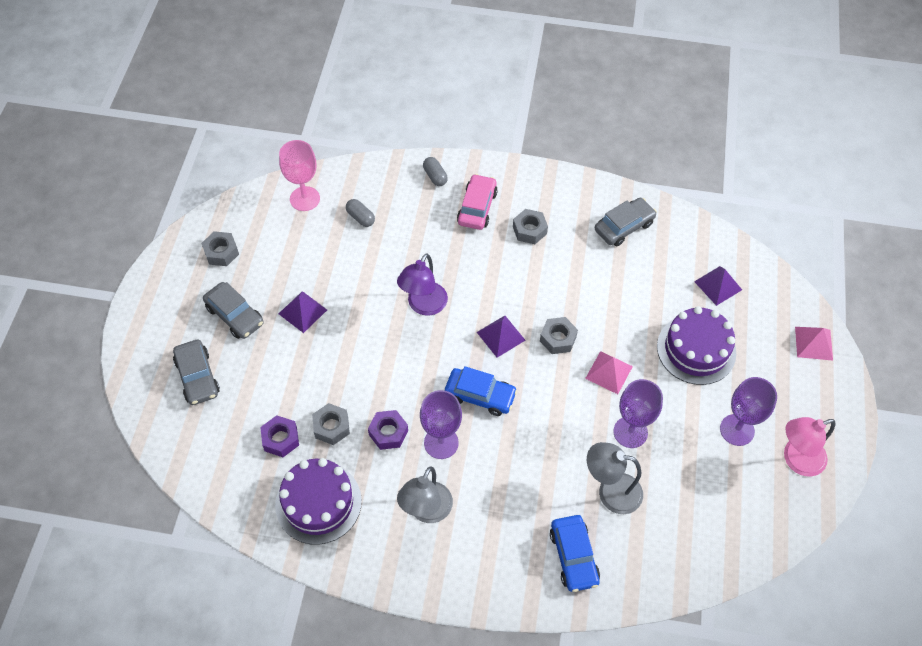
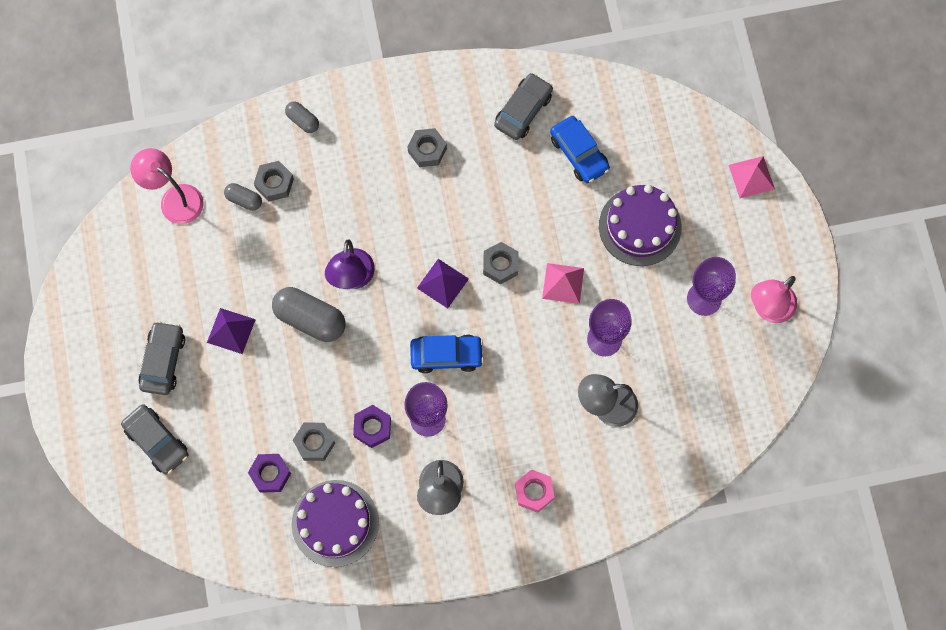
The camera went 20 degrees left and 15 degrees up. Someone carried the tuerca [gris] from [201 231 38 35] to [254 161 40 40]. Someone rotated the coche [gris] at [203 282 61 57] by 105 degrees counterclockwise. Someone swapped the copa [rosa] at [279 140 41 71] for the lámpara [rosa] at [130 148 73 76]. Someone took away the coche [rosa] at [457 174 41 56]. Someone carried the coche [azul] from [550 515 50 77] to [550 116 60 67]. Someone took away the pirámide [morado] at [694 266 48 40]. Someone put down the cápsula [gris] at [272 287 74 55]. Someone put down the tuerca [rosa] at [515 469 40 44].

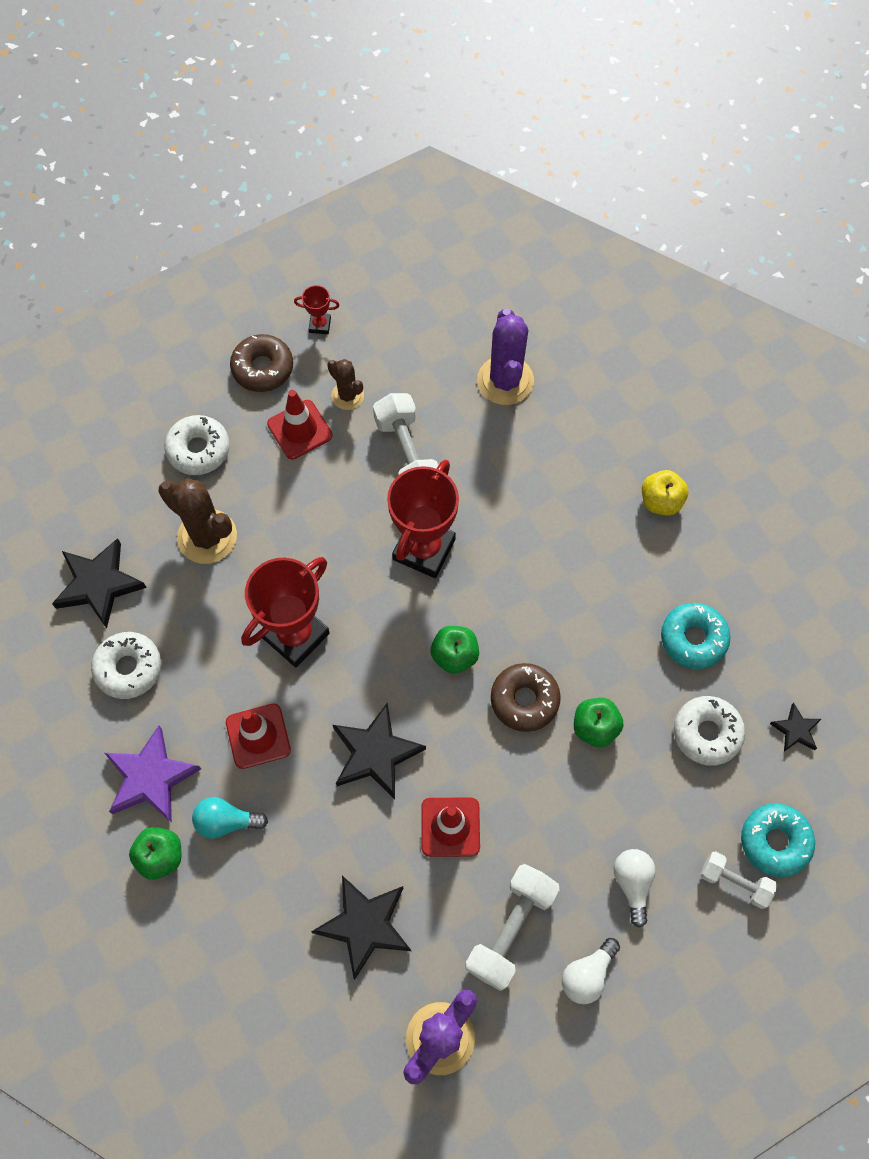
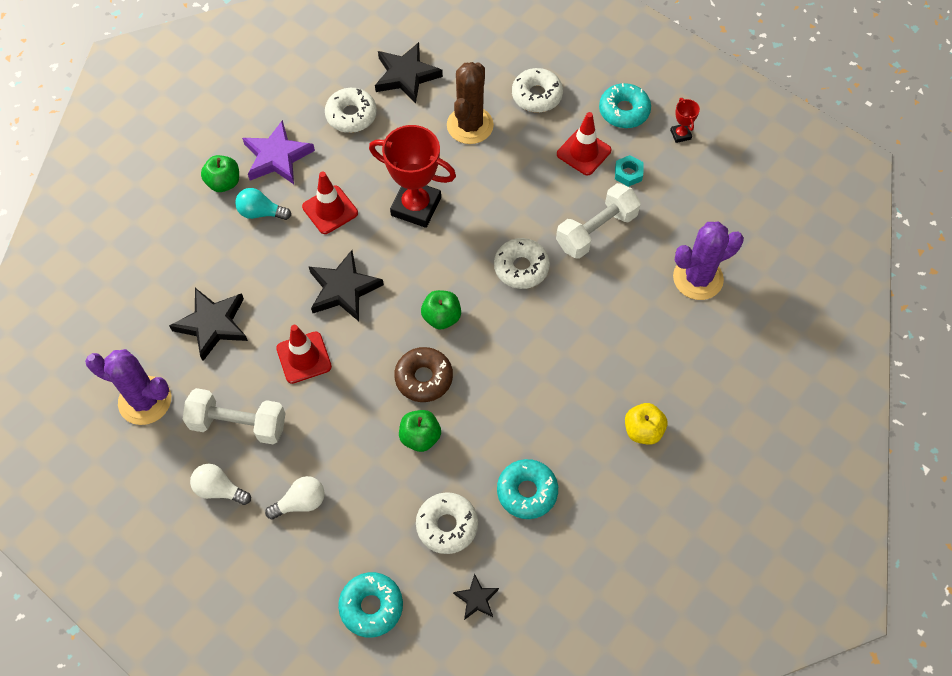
The camera went 70 degrees right and 5 degrees down. Someone rotated the bombilla [turquesa] at [192 797 76 42] by 60 degrees counterclockwise. Someone repainted the rosquilla [marrón] at [230 334 63 58], which became the rosquilla [turquesa] at [599 83 52 45]. Someone swapped the cactus [marrón] at [327 359 37 51] for the tuerca [turquesa] at [615 155 28 32]. Someone swapped the trofeo [rojo] at [387 460 72 118] for the rosquilla [blanco] at [494 238 56 51]. Someone took away the mancuerna [blanco] at [700 852 77 57].

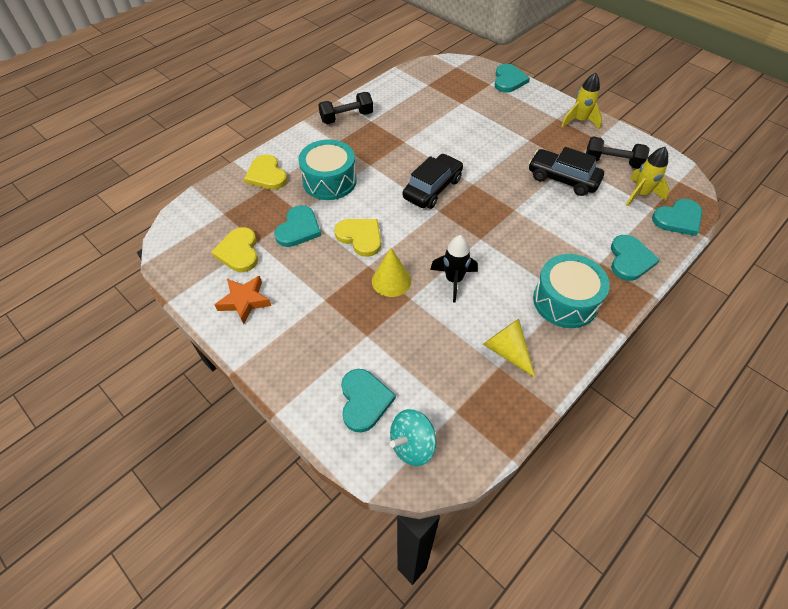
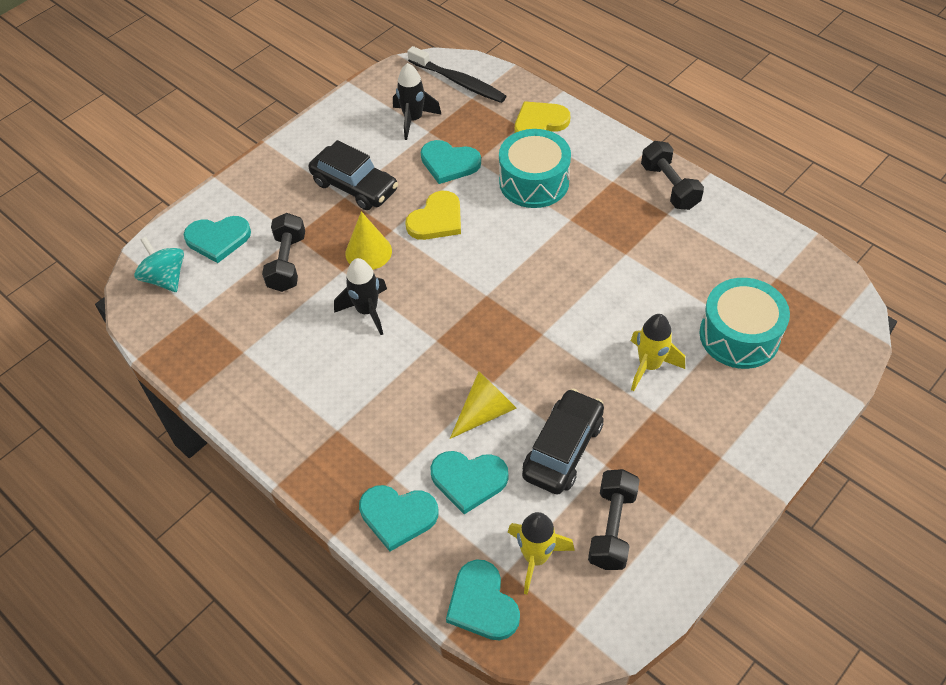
The camera went 90 degrees right and 0 degrees up. Someone swapped the corazón [amarillo] at [211 227 47 45] for the cohete [negro] at [393 63 49 77]. Someone took away the estrella [naranja] at [215 276 56 48]. Someone carried the coche [negro] from [403 154 60 55] to [309 140 89 70]. Someone carried the cono [amarillo] from [483 319 53 59] to [450 372 67 67]. Someone carried the corazón [turquesa] from [495 64 35 28] to [430 451 78 63]. Someone carried the tambor [turquesa] from [533 254 77 74] to [699 278 91 91]. Someone carried the cohete [amarillo] from [561 73 41 56] to [631 314 54 77]. Someone put down the mancuerna [negro] at [262 213 43 79]. Someone put down the cepillo de dientes [negro] at [407 46 99 57].

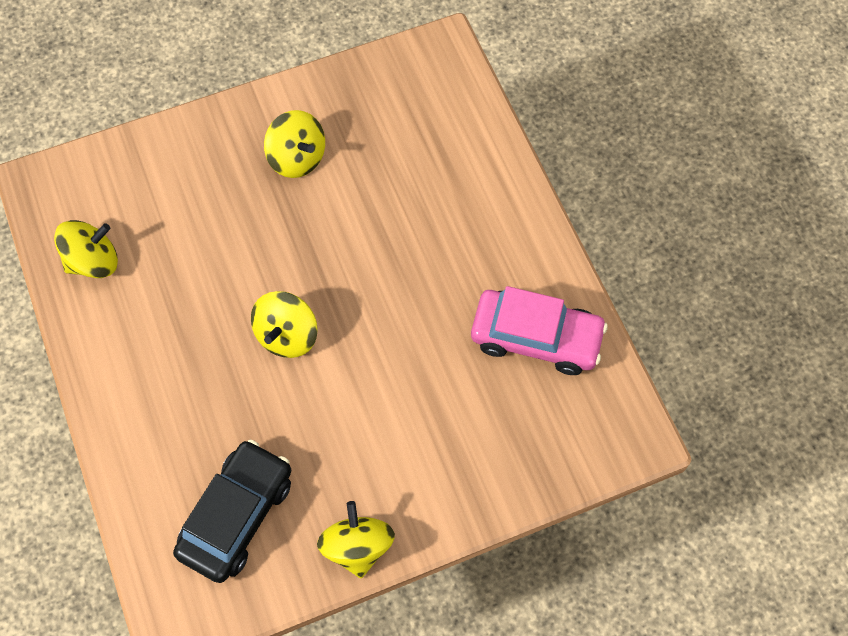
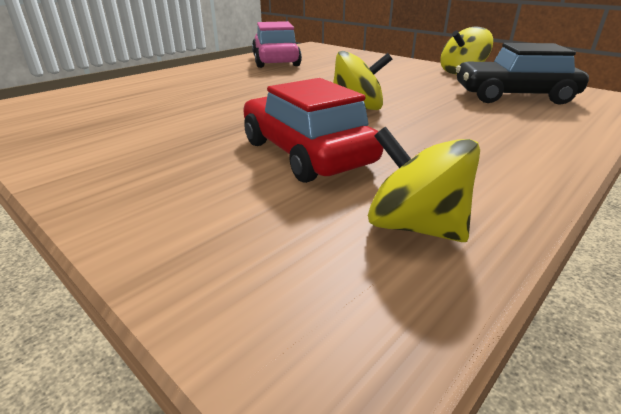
The camera went 115 degrees left and 35 degrees down. Someone took away the peonza [amarillo] at [264 110 61 68]. Someone put down the coche [rojo] at [243 78 140 105].

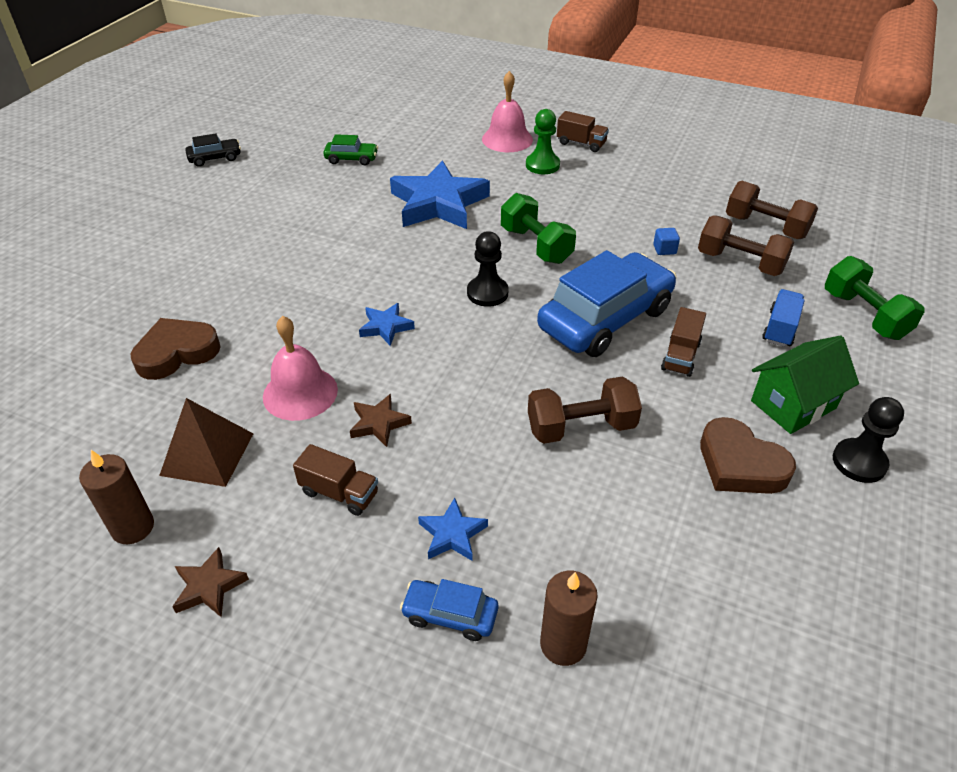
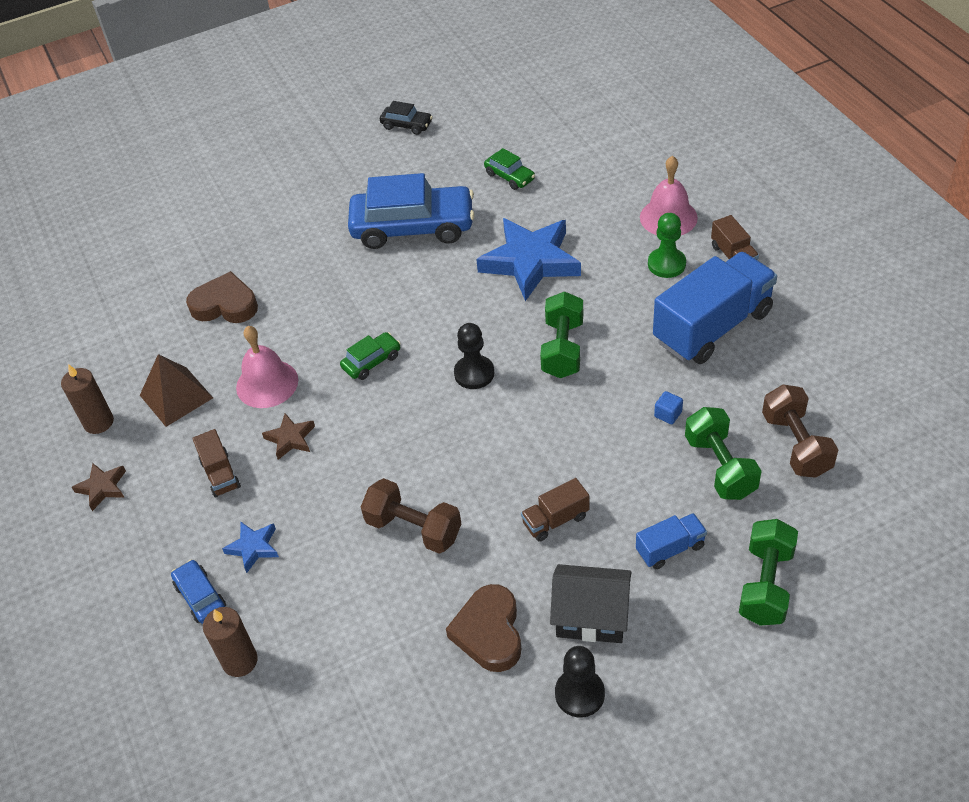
The camera went 45 degrees right and 5 degrees up. Someone swapped the estrella [azul] at [359 303 56 43] for the coche [verde] at [340 332 61 48]. Someone carried the coche [azul] from [537 250 139 107] to [348 173 127 76]. Someone repainted the mancuerna [marrón] at [698 215 96 61], which became the mancuerna [verde] at [685 407 77 93]. Someone repainted the casa [verde] at [751 336 108 98], which became the casa [negro] at [550 564 81 79]. Someone put down the camión [azul] at [653 252 124 112].

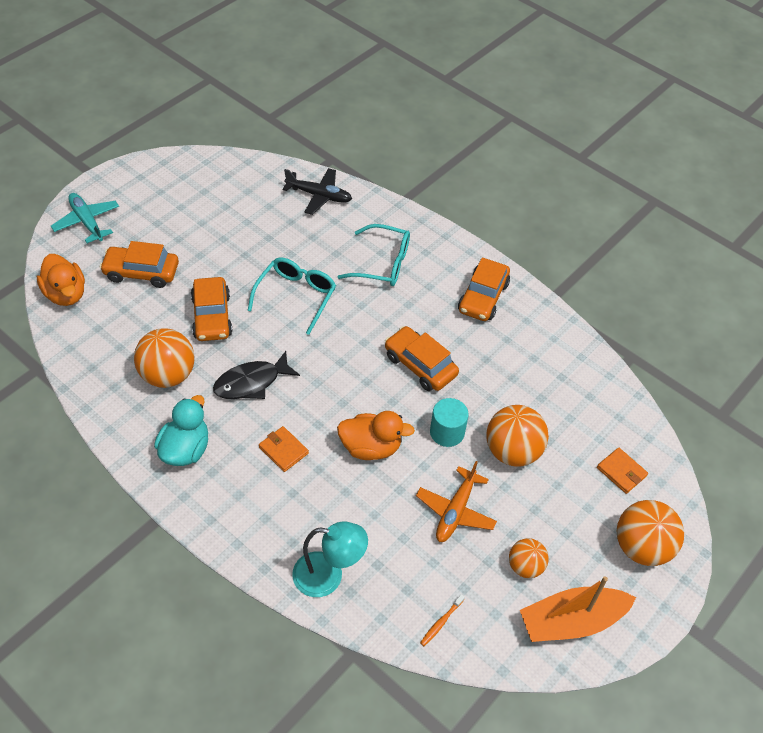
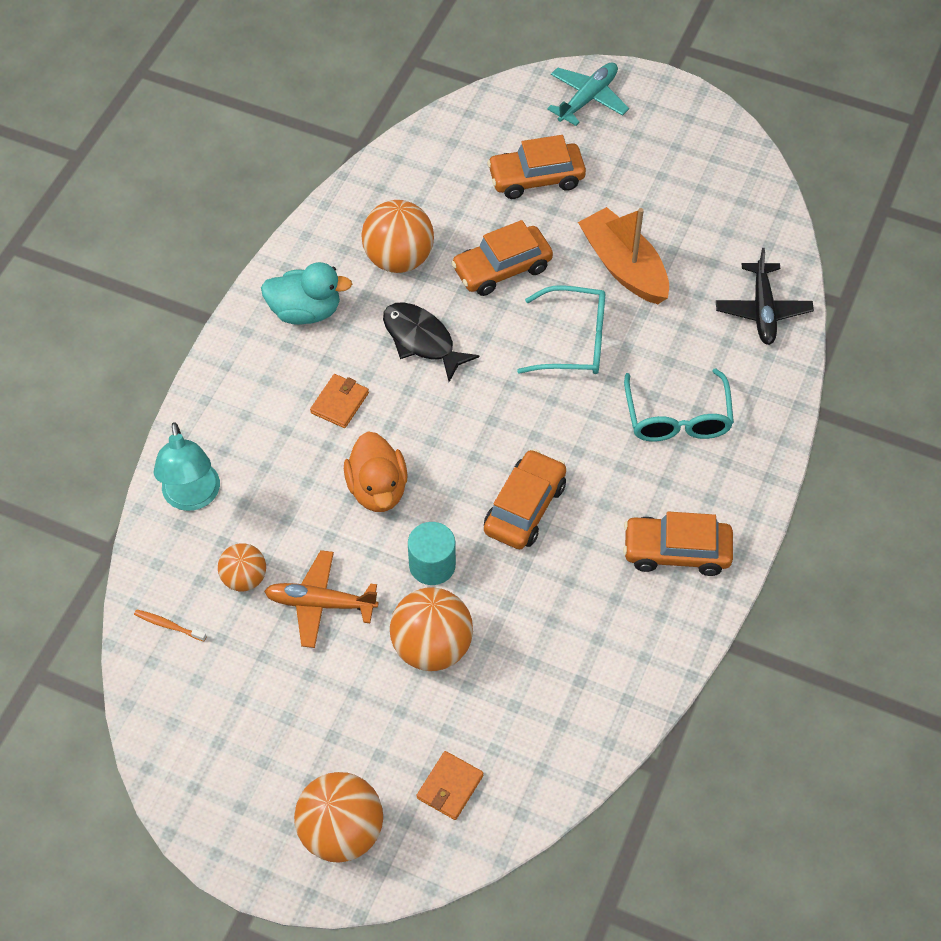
The camera went 75 degrees right and 5 degrees up. Someone took away the pato [naranja] at [37 254 48 52]. Someone rotated the coche [naranja] at [100 241 79 47] by 90 degrees counterclockwise. Someone carried the pelota [naranja] from [509 538 40 40] to [218 543 48 48]. Someone carried the barco [naranja] from [520 577 116 65] to [578 207 91 97].

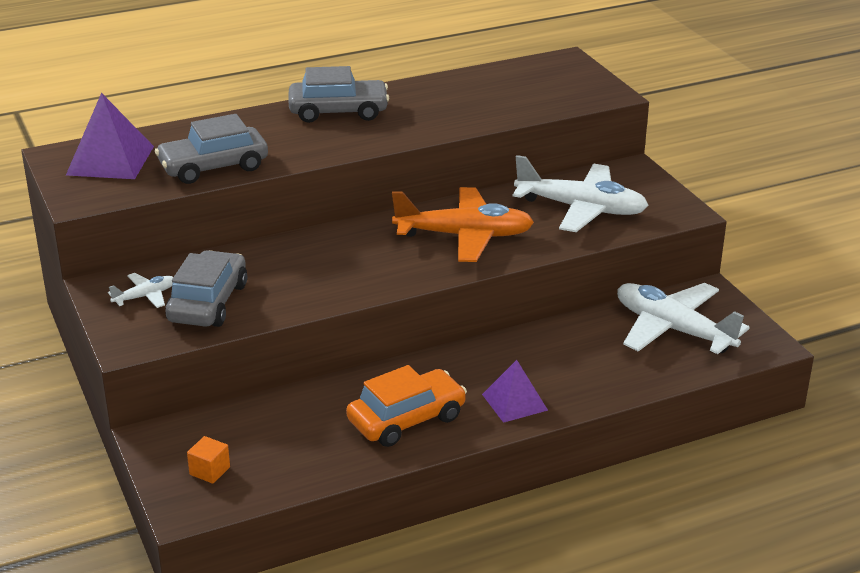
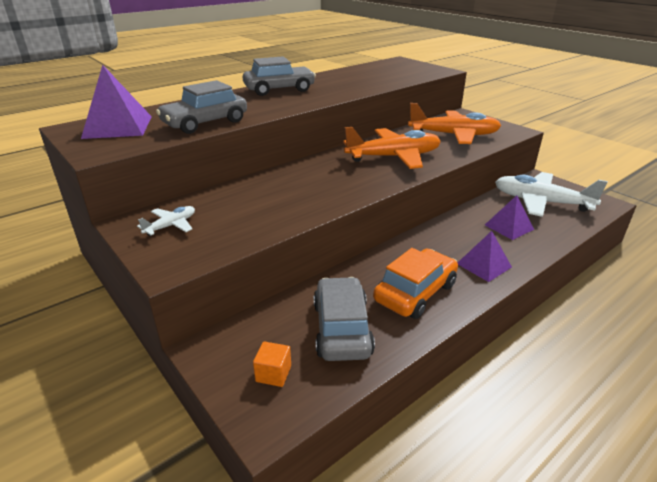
The camera went 15 degrees left and 0 degrees up. Someone carried the coche [gris] from [165 250 82 77] to [314 277 61 84]. Someone repainted the avión [blanco] at [513 155 136 77], which became the avión [naranja] at [408 103 93 41]. Someone put down the pirámide [morado] at [485 195 49 45].

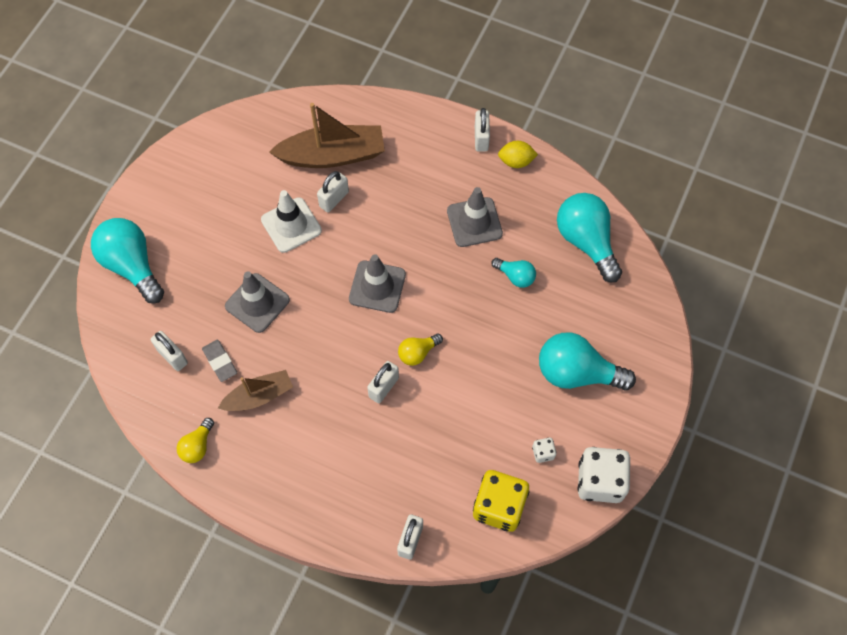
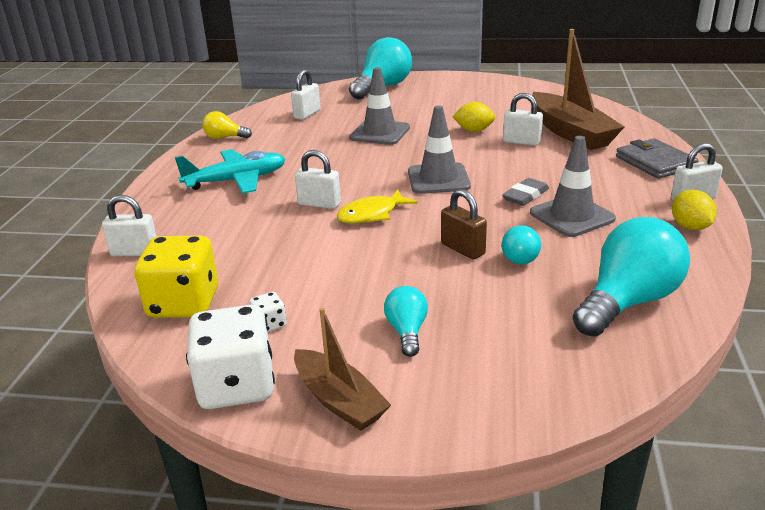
The camera went 75 degrees right and 35 degrees down. Someone carried the goma de borrar [gris] from [202 340 35 42] to [502 178 47 28]. Someone carried the barco [marrón] from [218 370 75 41] to [294 307 97 124]. Someone swapped the cono de tráfico [blanco] at [261 190 61 63] for the limón [amarillo] at [452 102 43 30]. Someone swapped the bombilla [amarillo] at [398 334 45 32] for the pez [amarillo] at [336 189 82 35]. Someone scaled the bombilla [turquesa] at [539 333 97 57] by 0.51. Someone put down the avión [turquesa] at [175 149 111 45]. Someone put down the candado [marrón] at [441 189 46 71]. Someone put down the cartera [gris] at [616 138 83 41].

